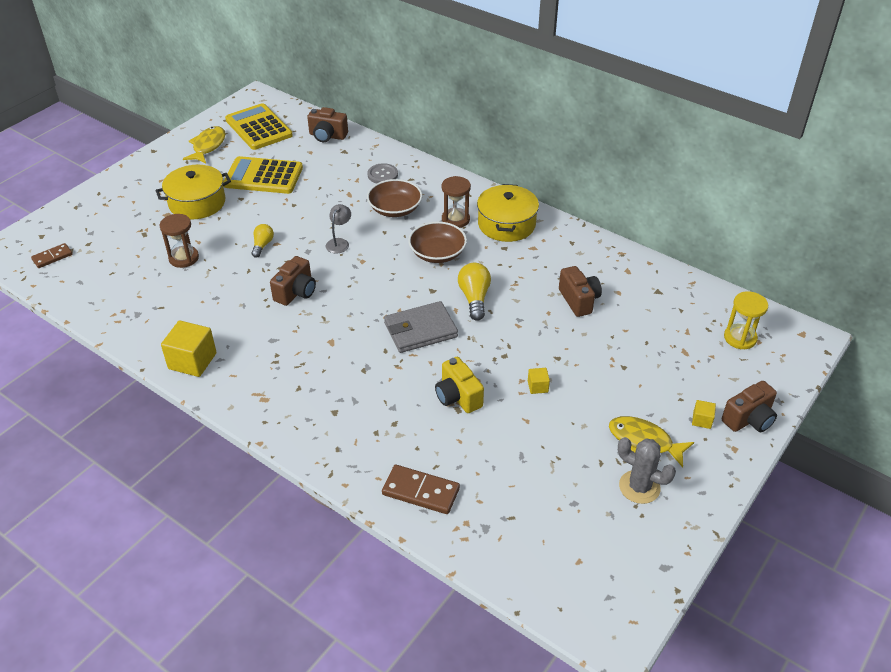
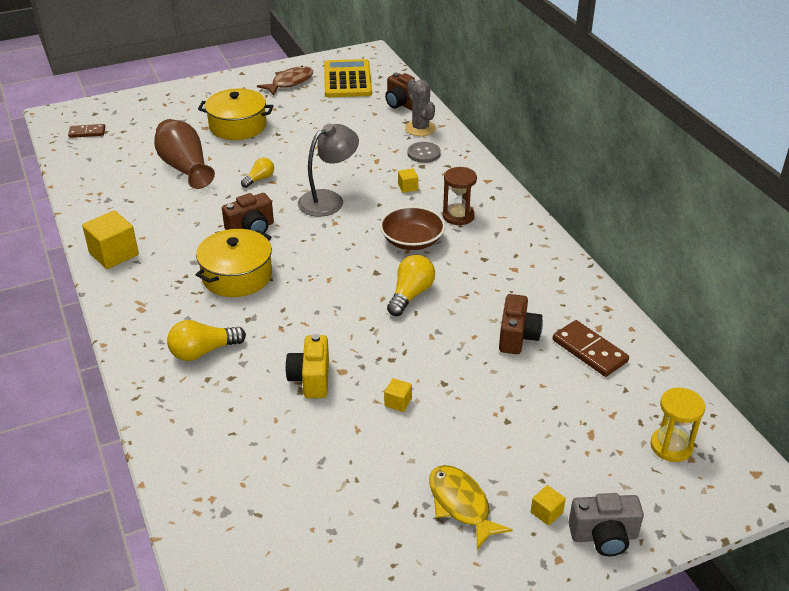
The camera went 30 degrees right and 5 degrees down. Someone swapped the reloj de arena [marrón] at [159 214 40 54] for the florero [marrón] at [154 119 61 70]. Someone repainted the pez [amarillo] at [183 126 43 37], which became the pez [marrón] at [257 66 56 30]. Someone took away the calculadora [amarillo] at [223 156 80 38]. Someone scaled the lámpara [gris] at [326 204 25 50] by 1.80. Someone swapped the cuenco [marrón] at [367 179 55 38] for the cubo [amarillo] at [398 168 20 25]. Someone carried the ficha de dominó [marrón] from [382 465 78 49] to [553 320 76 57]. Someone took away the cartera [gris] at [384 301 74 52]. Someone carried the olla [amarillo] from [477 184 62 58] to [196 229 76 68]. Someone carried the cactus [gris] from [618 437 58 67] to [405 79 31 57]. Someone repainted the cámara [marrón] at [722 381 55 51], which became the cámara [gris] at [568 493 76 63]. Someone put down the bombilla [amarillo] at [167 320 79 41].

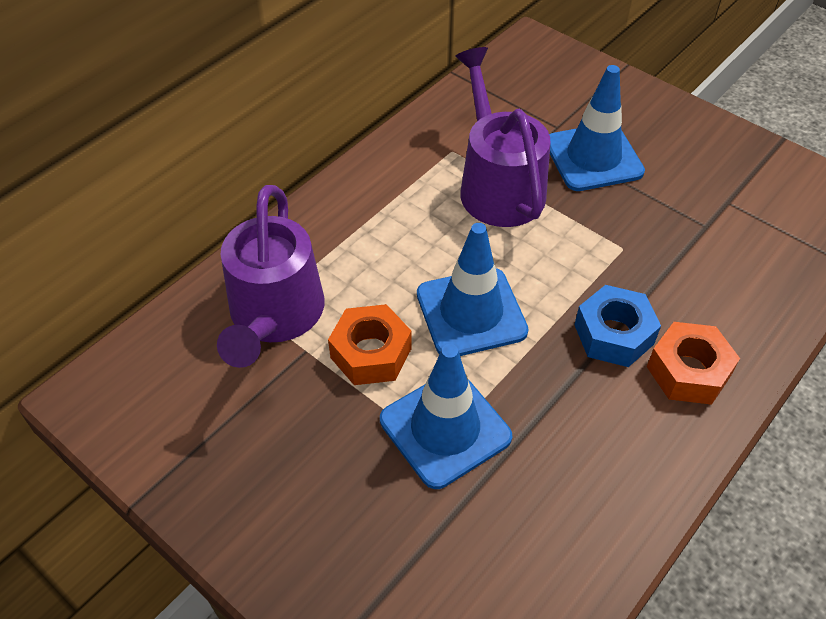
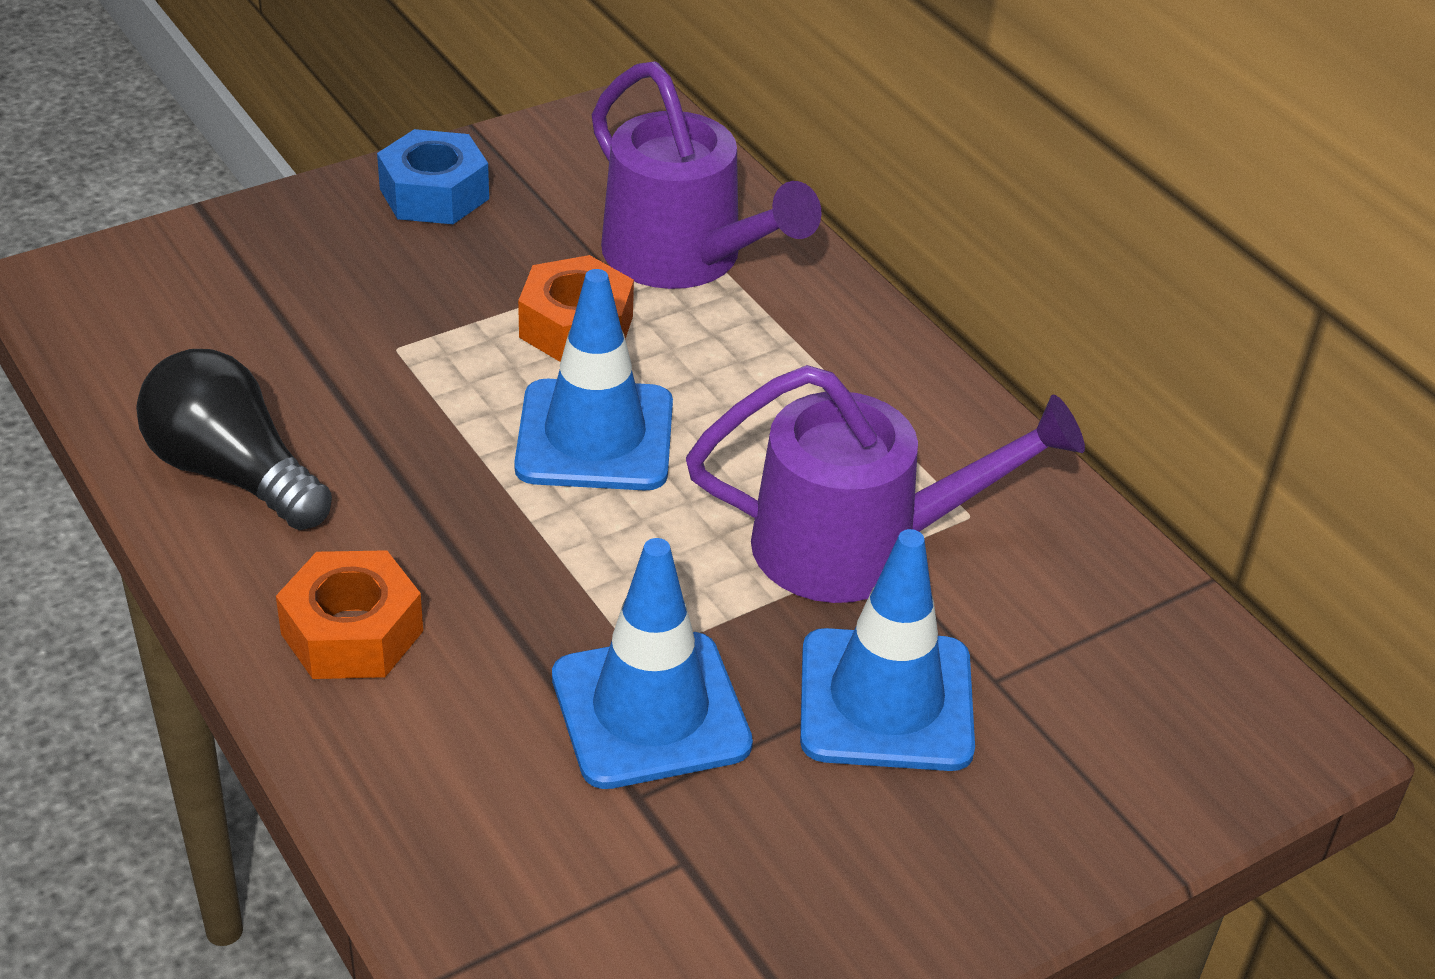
The camera went 105 degrees right and 10 degrees down. Someone rotated the regadera [morado] at [217 185 107 183] by 150 degrees counterclockwise. Someone carried the cono de tráfico [azul] from [380 344 132 145] to [552 538 201 251]. Someone carried the tuerca [azul] from [574 285 87 82] to [377 129 112 95]. Someone put down the bombilla [negro] at [136 349 196 181].

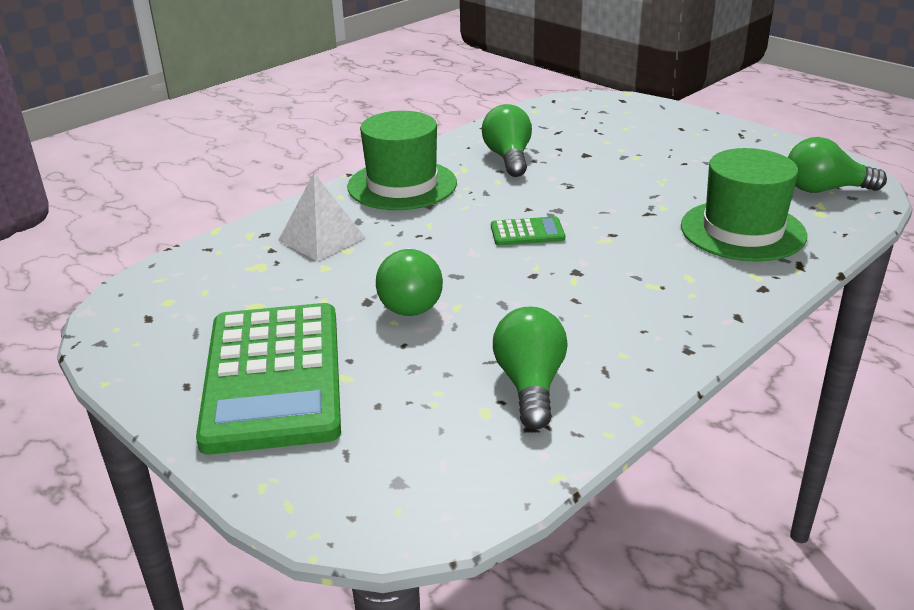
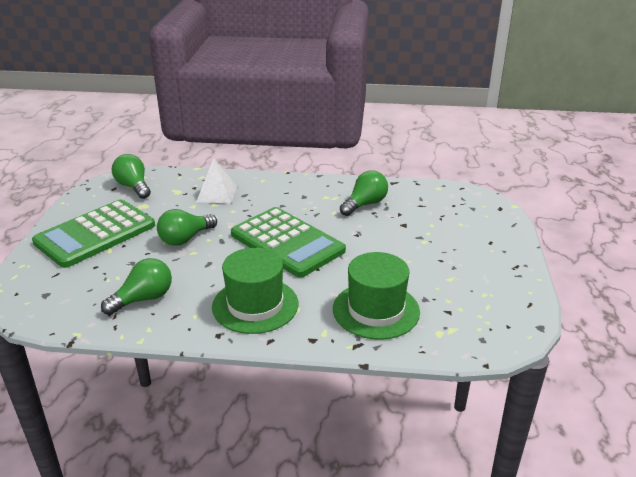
The camera went 50 degrees right and 0 degrees up. Someone carried the sombrero [verde] from [347 111 110 99] to [212 248 86 86]. Someone scaled the calculadora [verde] at [491 216 74 29] by 2.43. Someone carried the bombilla [verde] from [788 137 99 56] to [112 154 39 45].

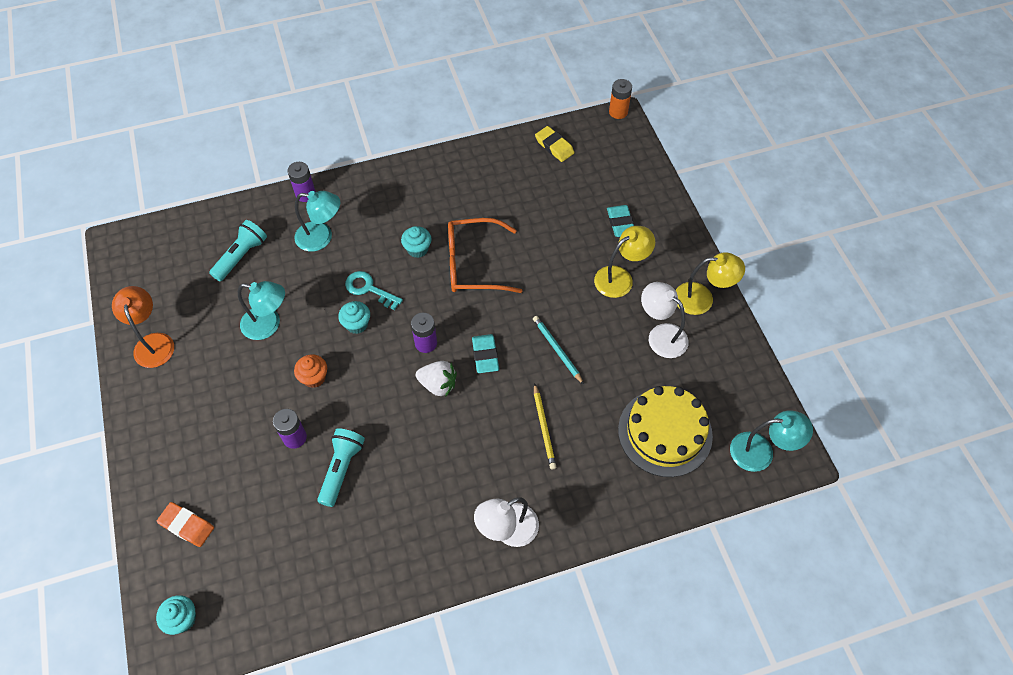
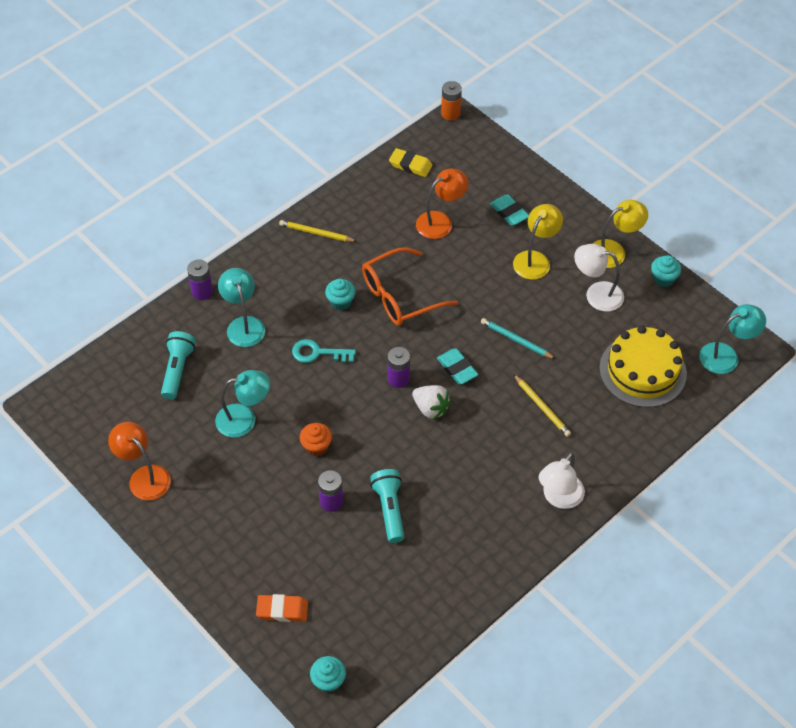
The camera went 25 degrees left and 5 degrees down. Someone rotated the lámpara [turquesa] at [294 191 46 61] by 90 degrees counterclockwise. Someone carried the magdalena [turquesa] from [338 301 32 33] to [651 255 30 32]. Someone rotated the fresa [blanco] at [416 361 41 36] by 45 degrees clockwise. Someone put down the lápiz [amarillo] at [279 220 78 22]. Someone put down the lámpara [naranja] at [416 169 52 70].

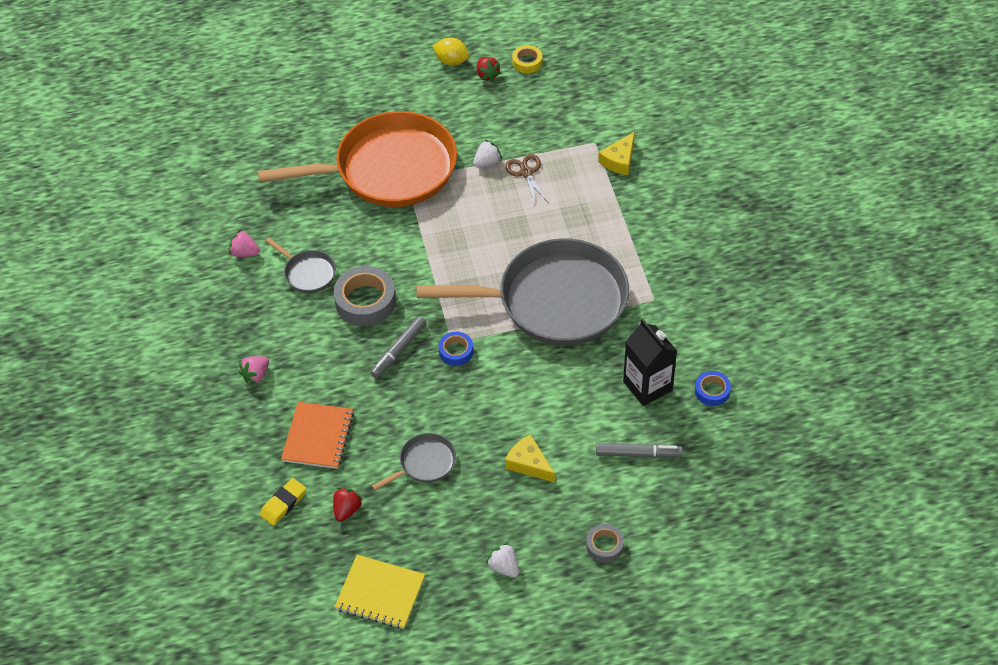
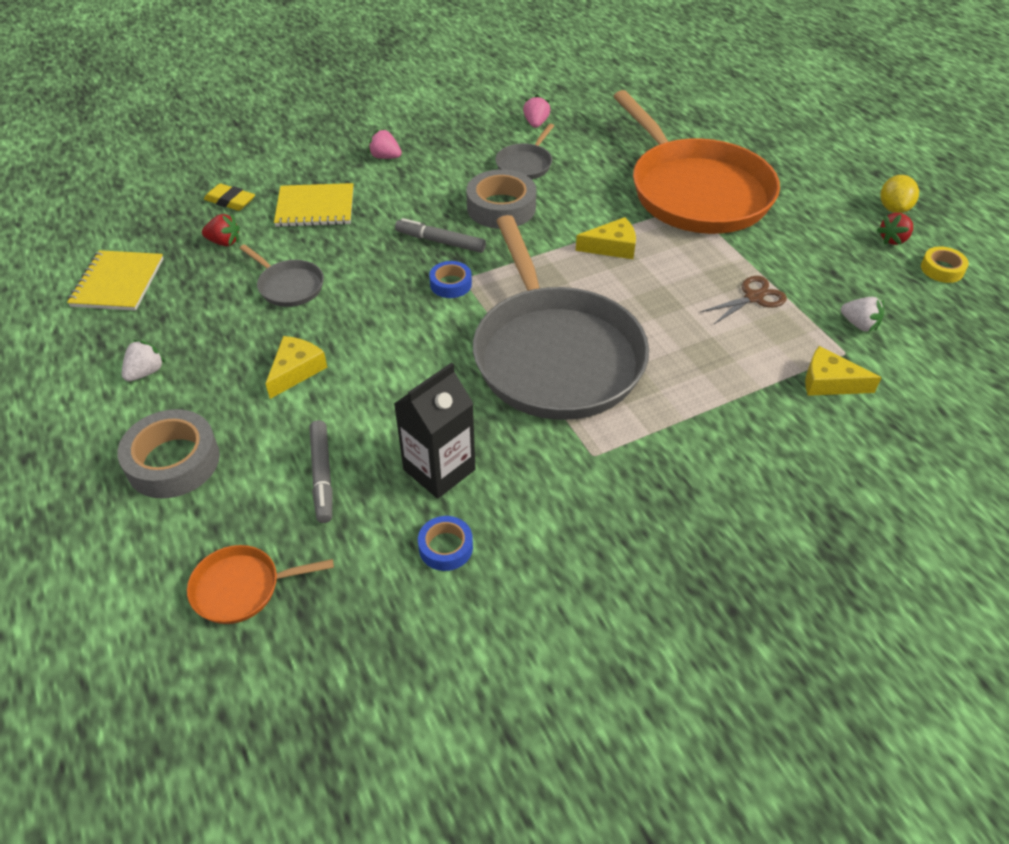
The camera went 75 degrees right and 5 degrees down. Someone repainted the cuaderno [naranja] at [281 402 73 67], which became the cuaderno [amarillo] at [274 183 80 44]. Someone carried the fresa [blanco] from [473 140 29 27] to [841 297 43 35]. Someone scaled the cinta adhesiva [gris] at [586 524 38 39] by 1.81. Someone put down the sartén [naranja] at [187 545 147 79]. Someone put down the queso [amarillo] at [576 217 60 42].

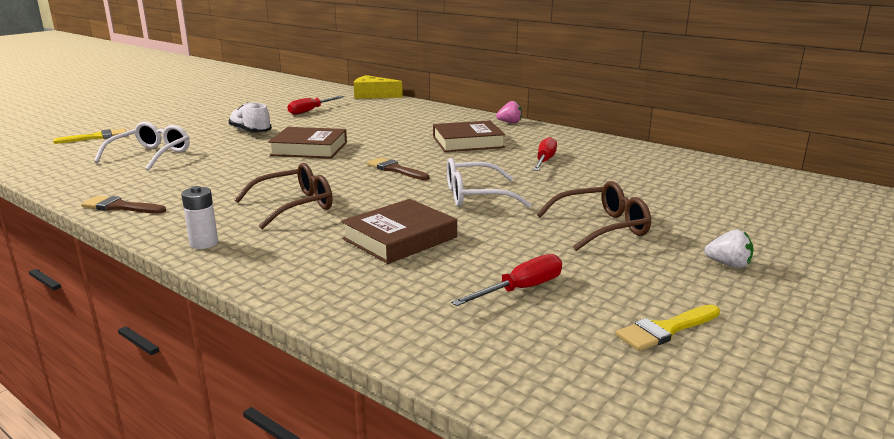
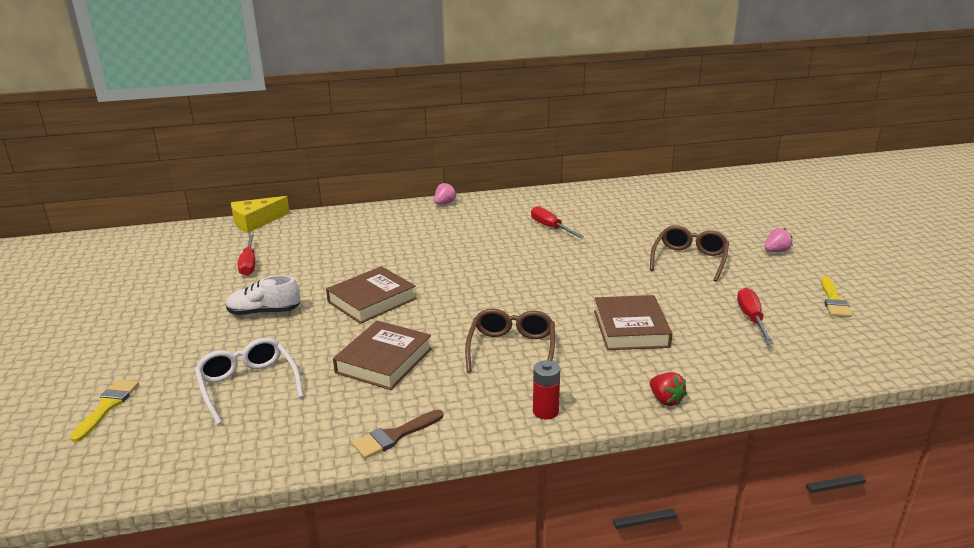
The camera went 50 degrees left and 5 degrees up. Someone repainted the pila [blanco] at [181 186 37 63], which became the pila [rojo] at [533 360 27 59]. Someone took away the pincel [marrón] at [367 157 62 23]. Someone carried the libro [marrón] from [433 121 72 31] to [333 320 99 70]. Someone took away the gafas [blanco] at [447 158 84 50]. Someone repainted the fresa [blanco] at [704 230 50 38], which became the fresa [rosa] at [764 228 29 24]. Someone put down the fresa [rojo] at [650 372 37 34].

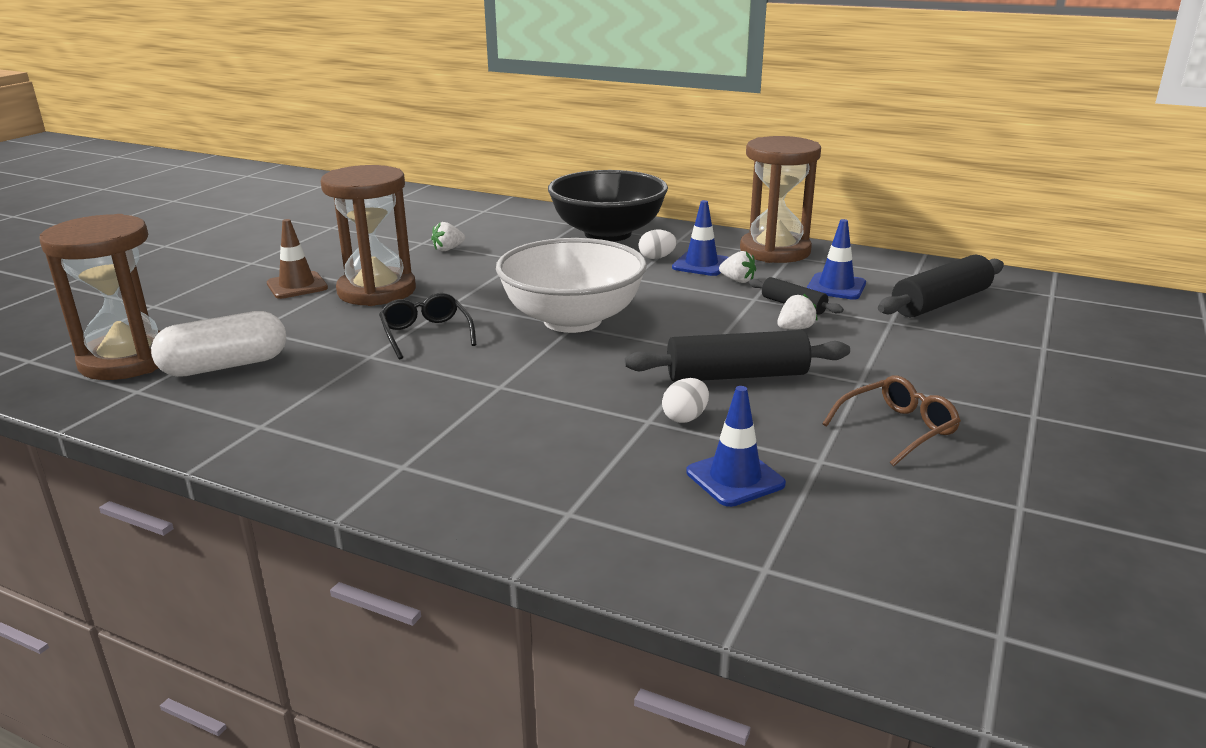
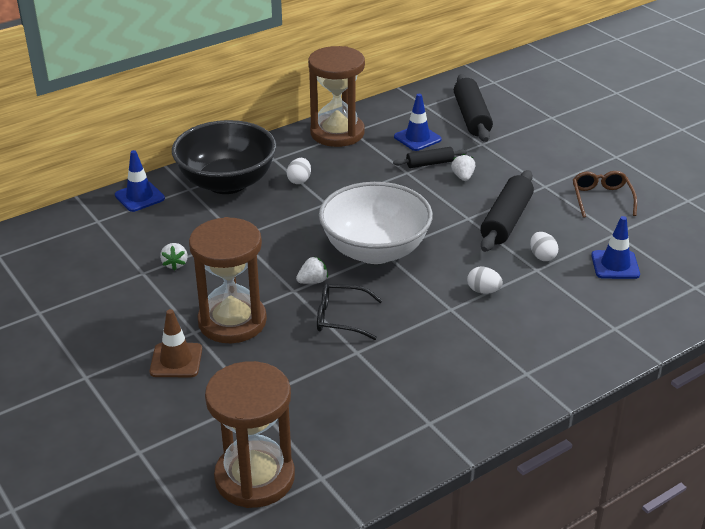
The camera went 60 degrees left and 10 degrees up. Someone took away the cápsula [blanco] at [151 311 135 66]. Someone carried the cono de tráfico [azul] from [672 200 57 76] to [115 150 50 62]. Someone carried the fresa [blanco] from [719 251 37 32] to [296 256 32 28]. Someone put down the huevo [blanco] at [467 266 36 28].

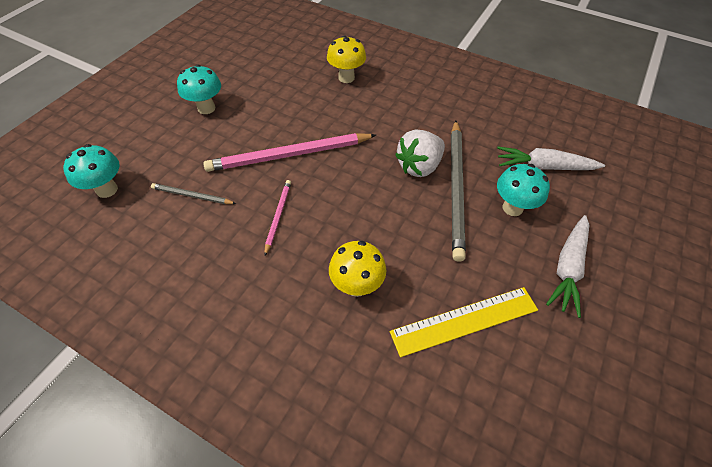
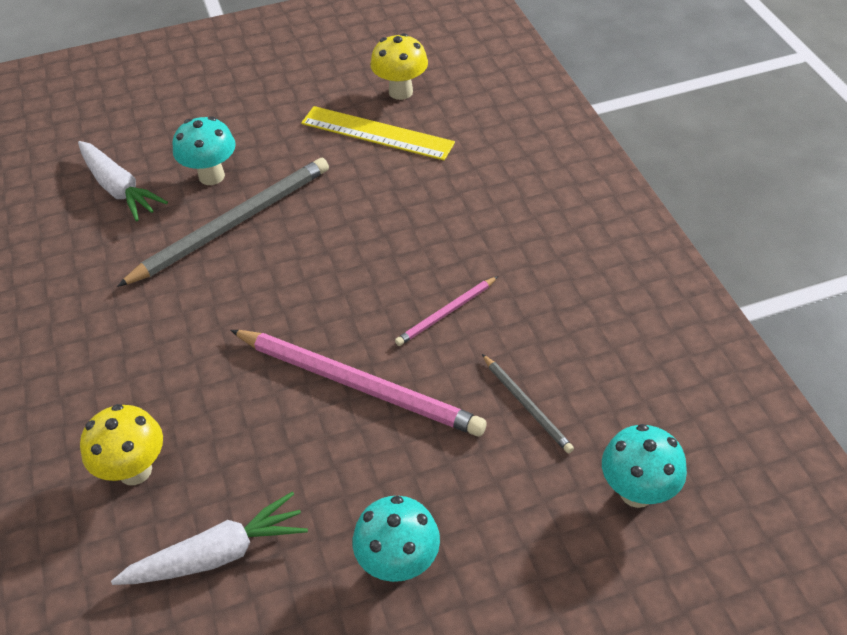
The camera went 135 degrees left and 5 degrees down. Someone carried the seta [amarillo] from [329 241 57 56] to [370 33 58 67]. Someone took away the fresa [blanco] at [395 130 50 47]. Someone carried the zanahoria [blanco] from [546 215 43 103] to [111 492 197 93].

